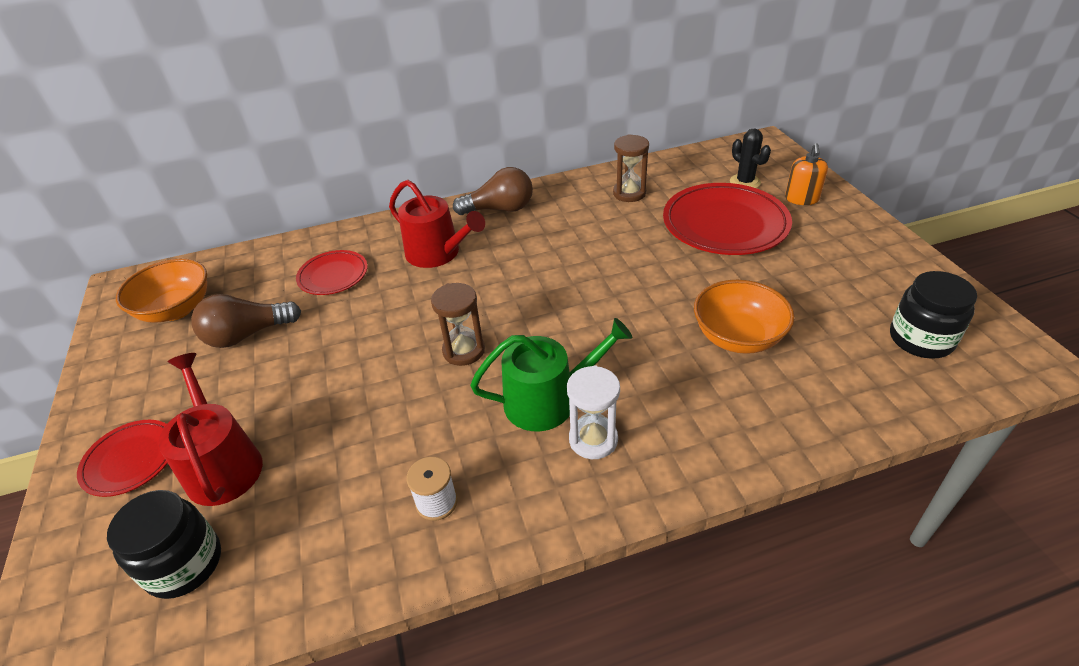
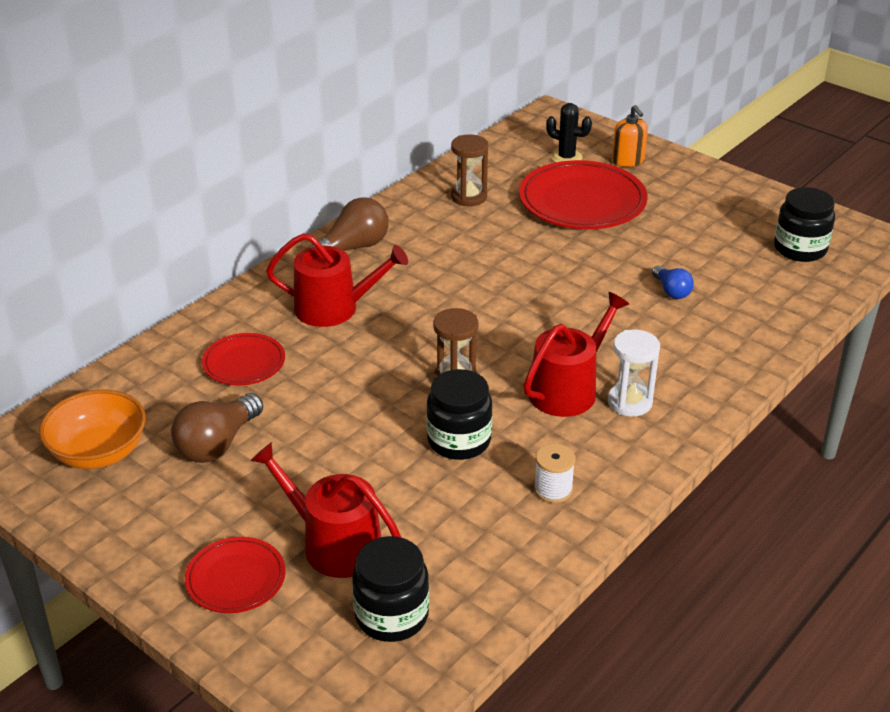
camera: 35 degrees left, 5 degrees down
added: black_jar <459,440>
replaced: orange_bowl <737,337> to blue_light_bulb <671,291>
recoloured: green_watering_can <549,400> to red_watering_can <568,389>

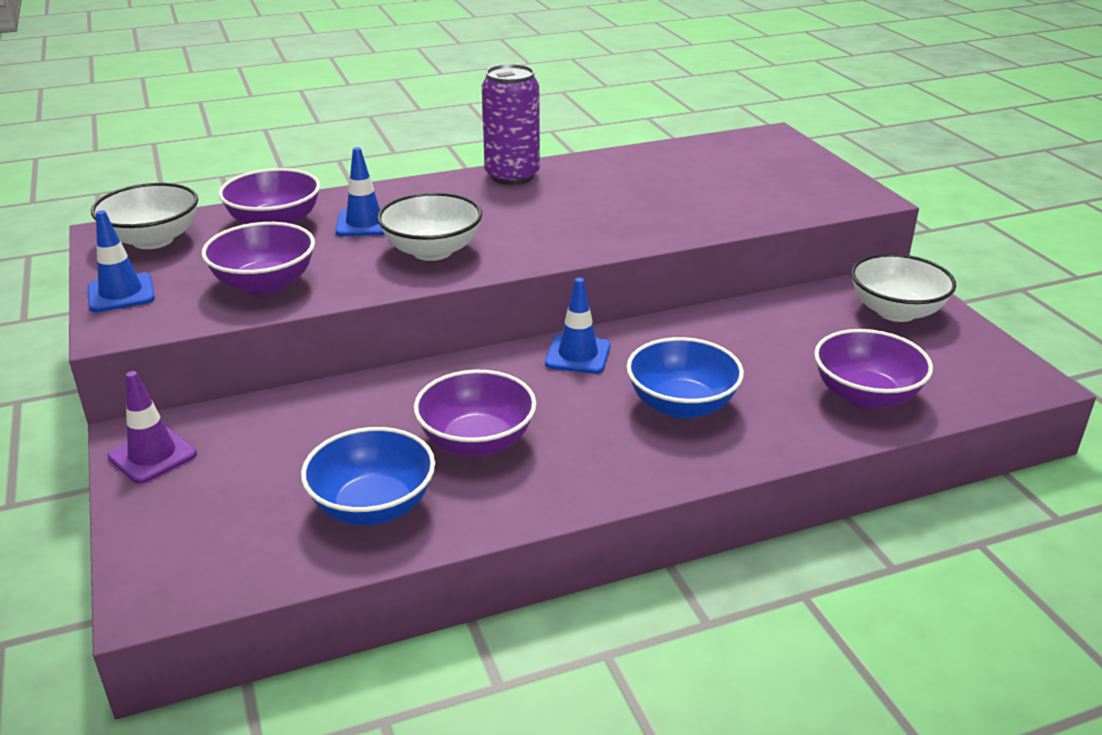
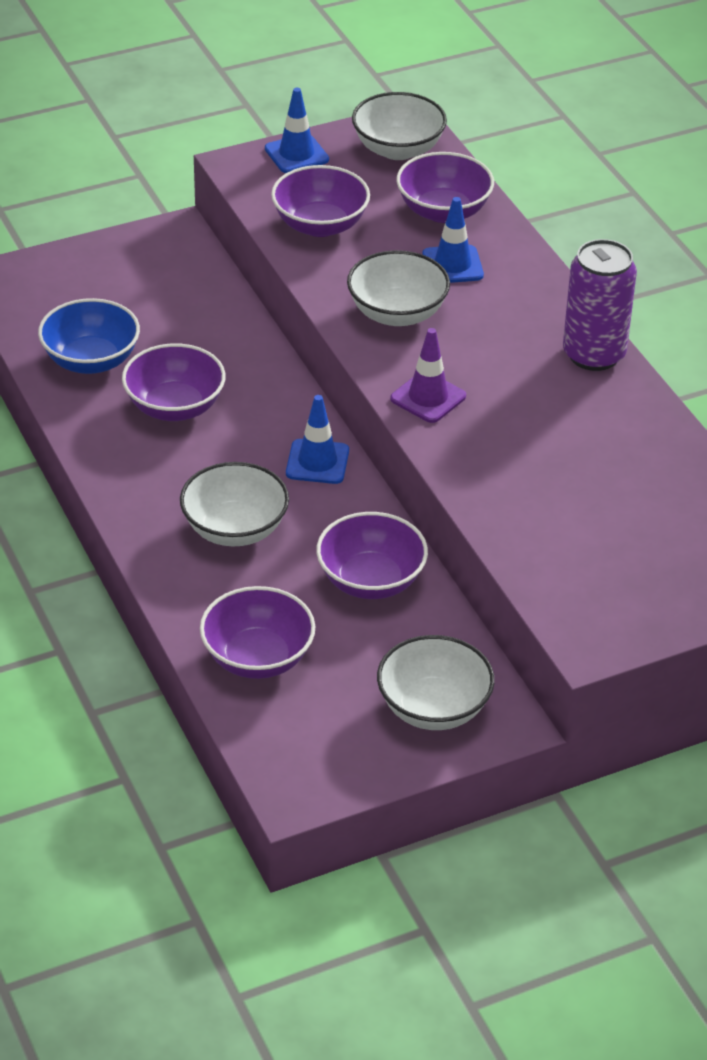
camera: 85 degrees right, 10 degrees up
added: purple_bowl <371,581>
moved: purple_traffic_cone <152,455> to <428,397>
recoloured: blue_bowl <681,405> to white_bowl <235,529>

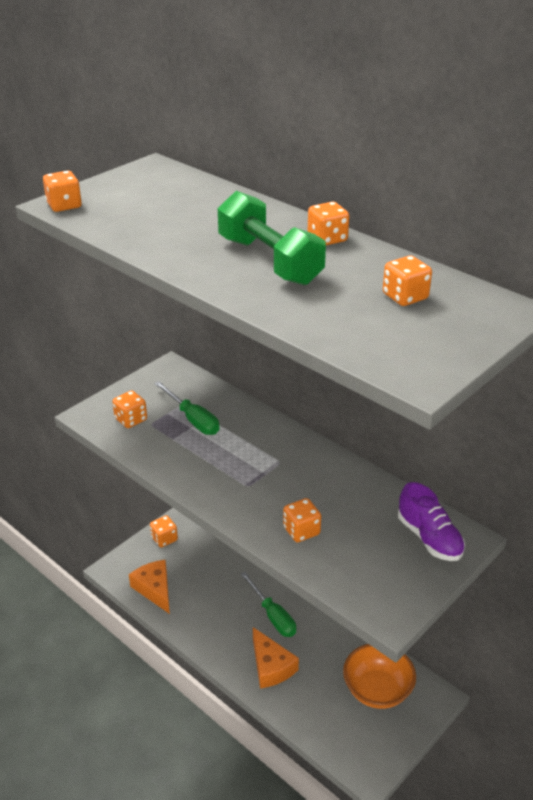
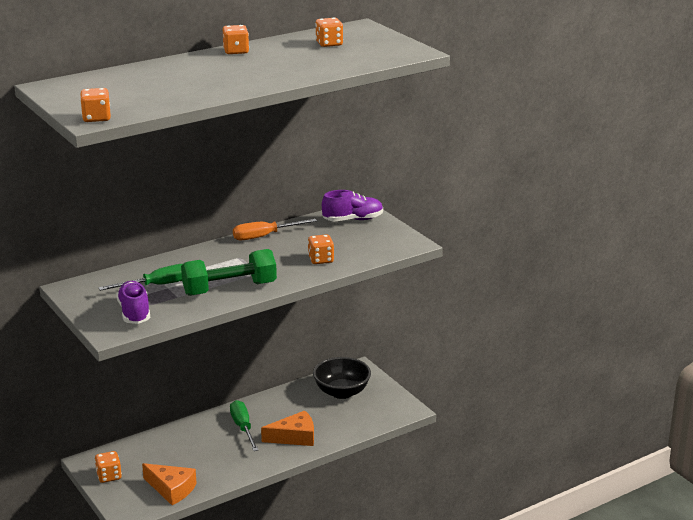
camera: 75 degrees left, 10 degrees down
added: orange_screwdriver <264,236>
moved: green_dumbbell <269,261> to <229,289>
replaced: orange_dice <131,419> to purple_shoe <134,313>
recoloured: orange_bowl <377,690> to black_bowl <342,392>
turned: orange_cheese <154,589> = <171,489> 135 degrees counterclockwise; green_screwdriver <273,616> = <243,427> 90 degrees counterclockwise

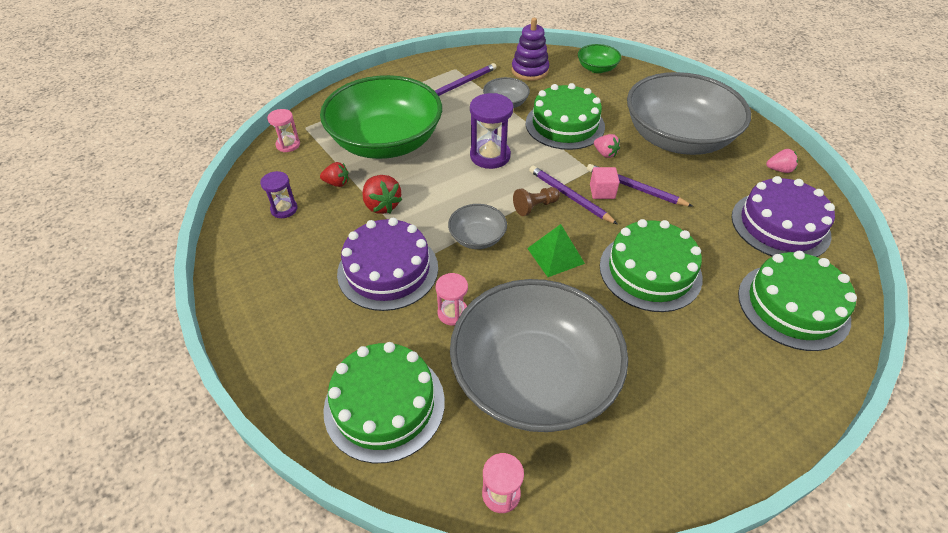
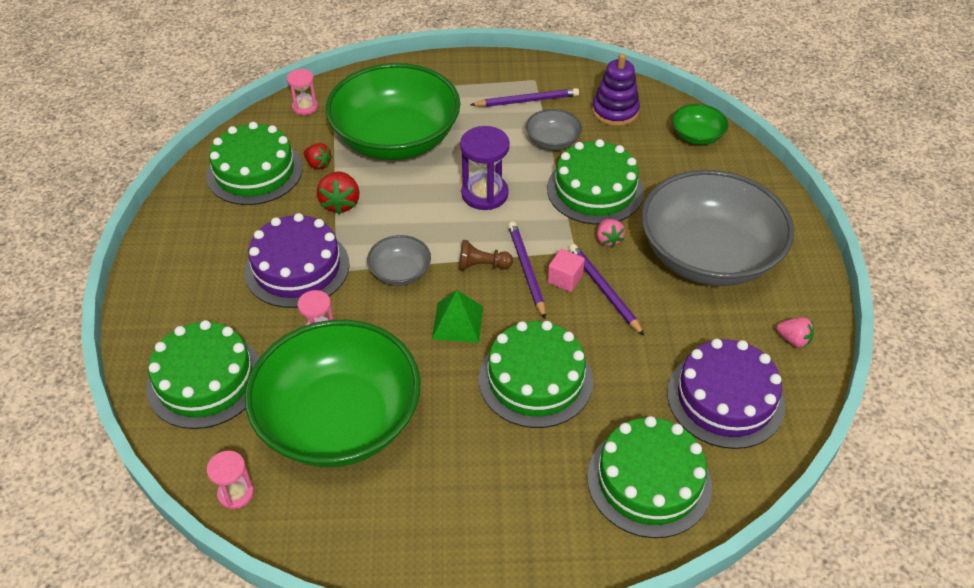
camera: 30 degrees right, 0 degrees up
replaced: purple_hourglass <284,209> to green_cake <254,172>
recoloured: grey_bowl <533,378> to green_bowl <339,420>

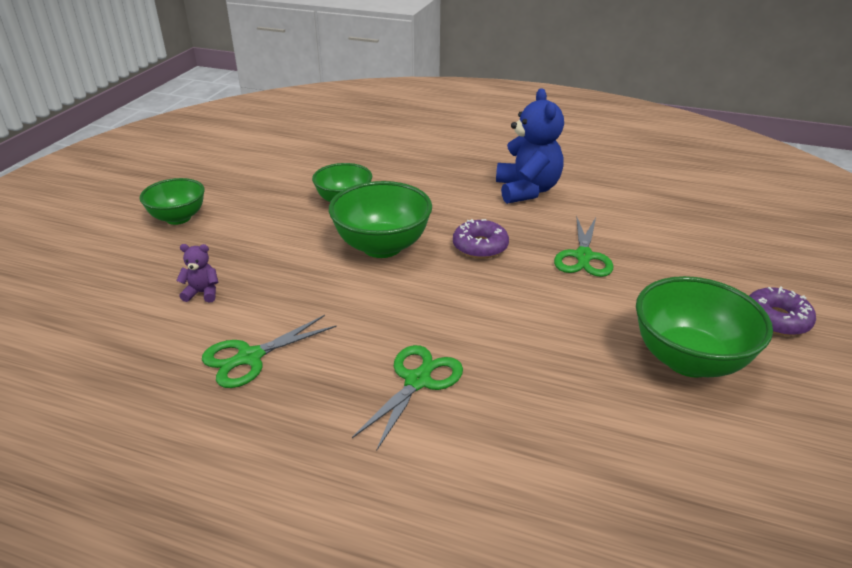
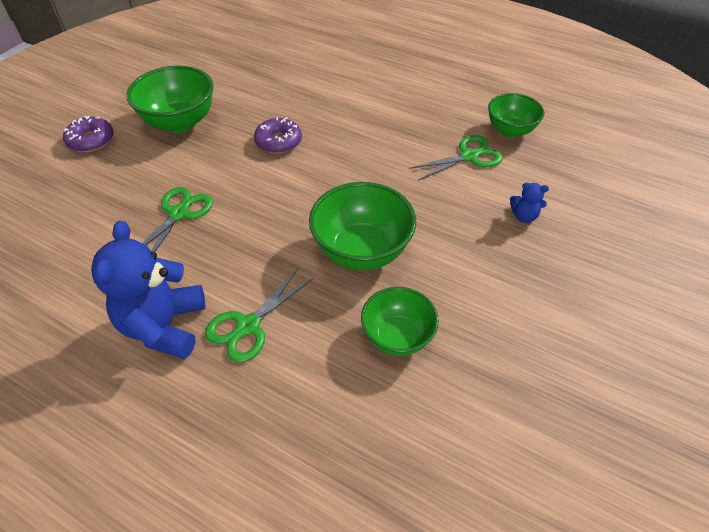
camera: 170 degrees left, 15 degrees up
moved: green_bowl <178,218> to <510,130>; purple_donut <480,246> to <278,142>; green_scissors <417,381> to <248,326>
recoloured: purple_teddy_bear <202,293> to blue_teddy_bear <524,216>

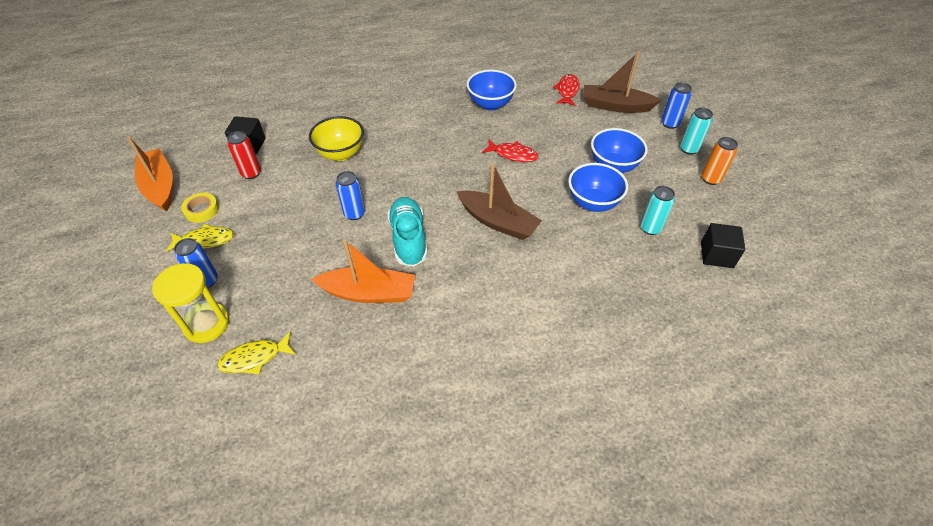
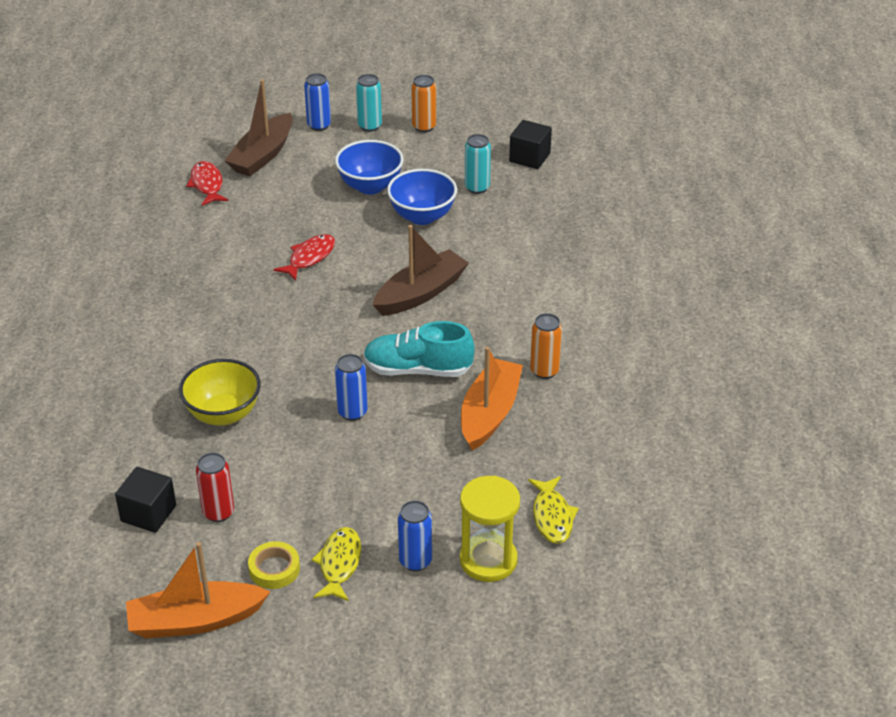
camera: 75 degrees left, 10 degrees down
removed: blue_bowl <490,104>
added: orange_can <544,371>
turned: red_fish <567,91> = <207,184> 45 degrees clockwise

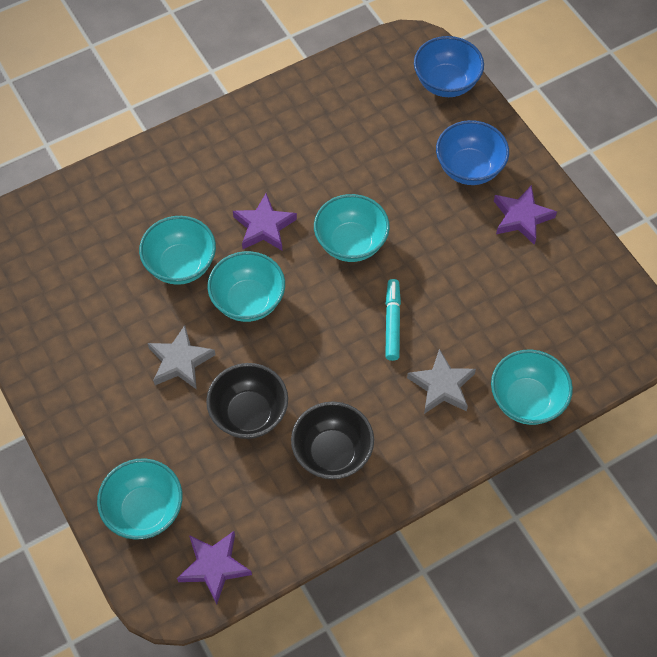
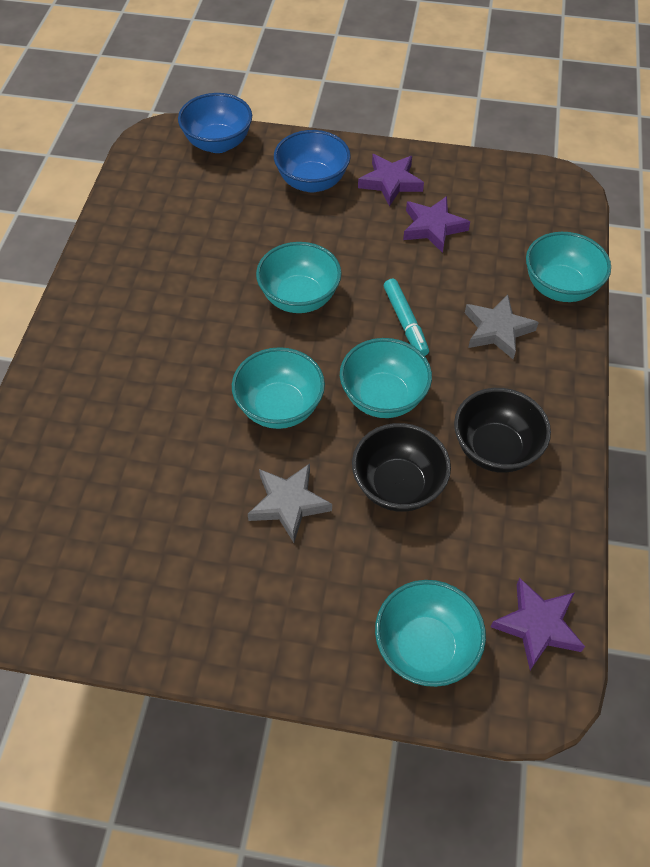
camera: 50 degrees left, 5 degrees down
moved: purple_star <264,227> to <433,227>; turquoise_bowl <181,265> to <383,397>
turned: turquoise_marker <392,323> = <405,322> 150 degrees counterclockwise

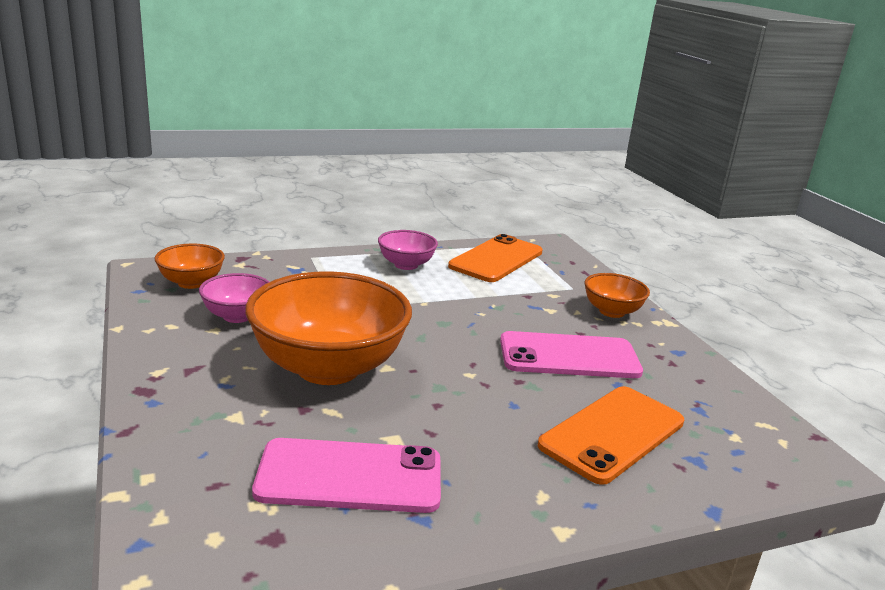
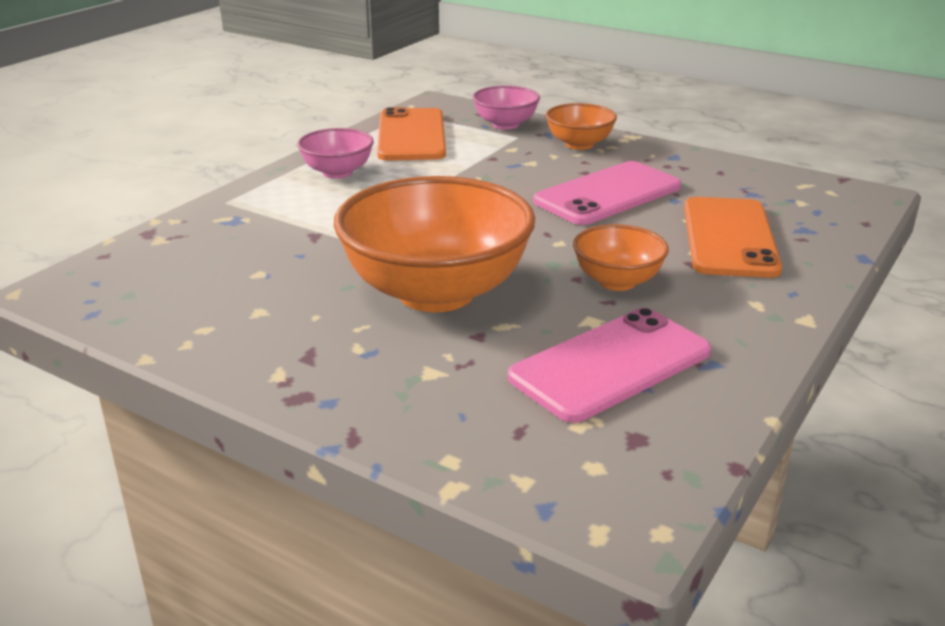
camera: 35 degrees left, 5 degrees up
moved: orange_bowl <191,283> to <617,281>; pink_bowl <237,316> to <505,124>

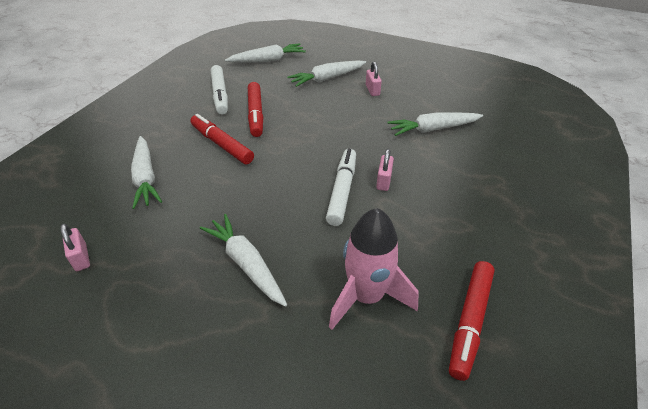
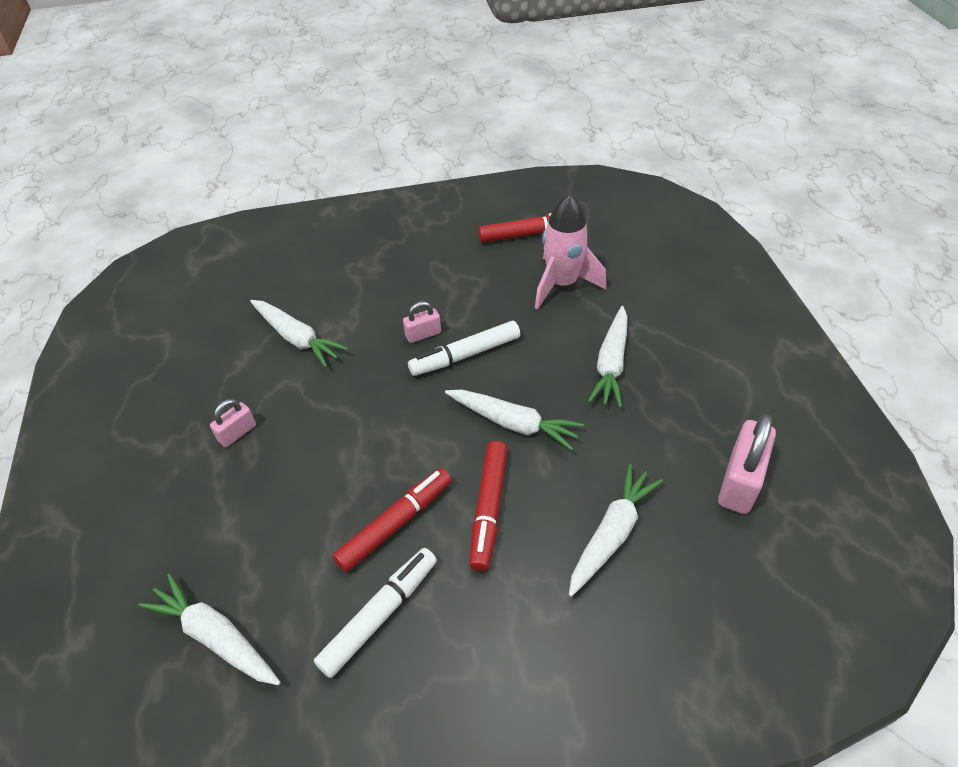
camera: 125 degrees left, 5 degrees up
moved: white_carrot <327,78> to <513,423>
resized: pink_padlock <81,257> = <739,482> x1.81

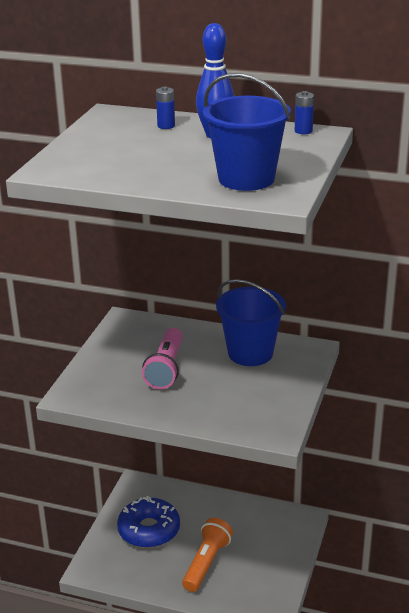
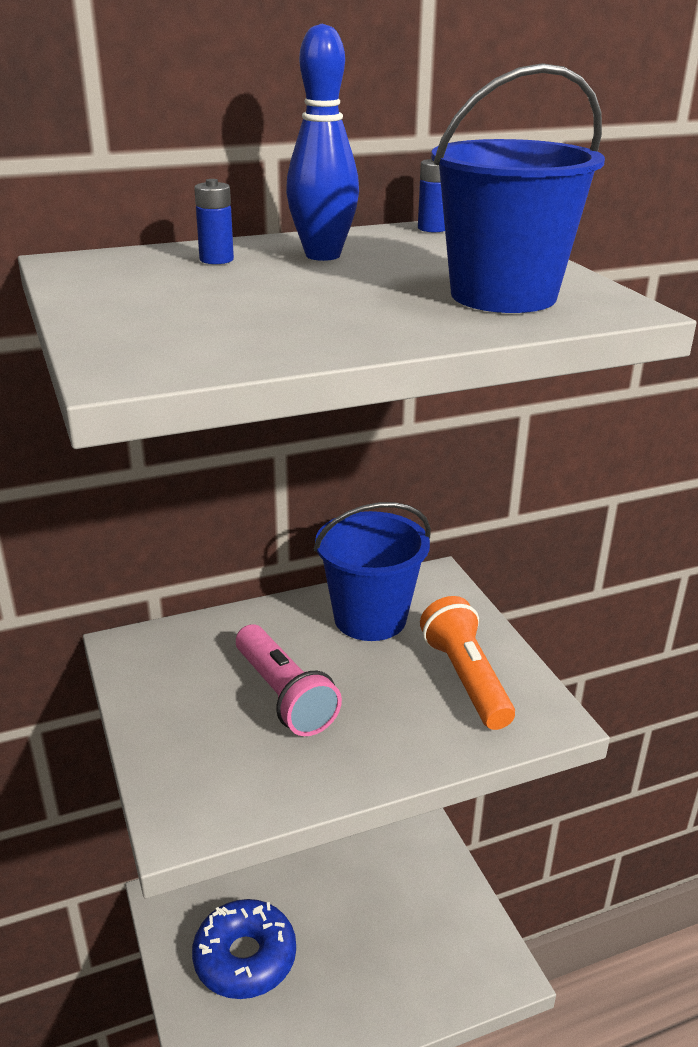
camera: 40 degrees left, 0 degrees up
moved: orange_flashlight <206,563> to <466,679>

